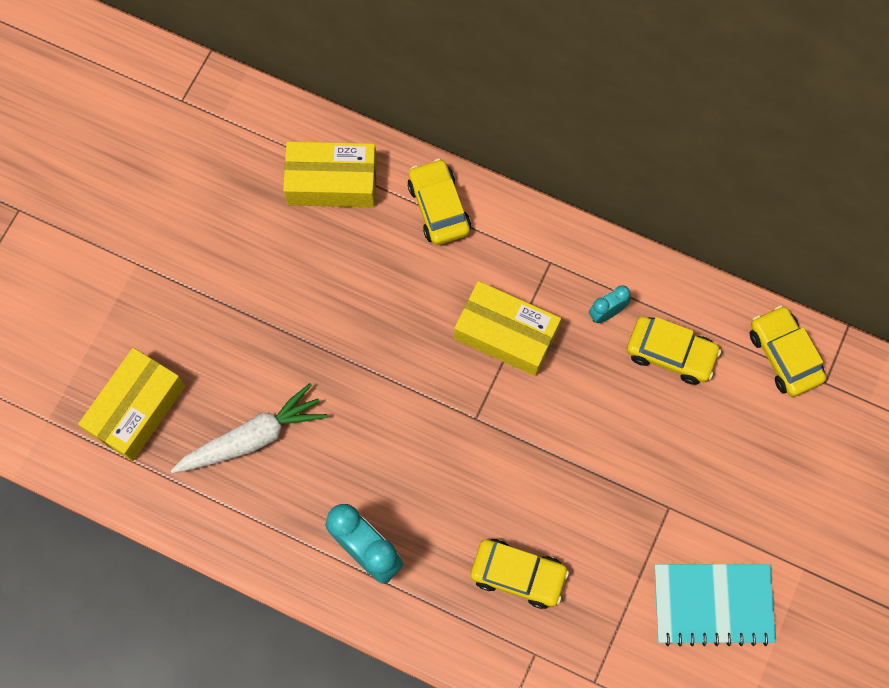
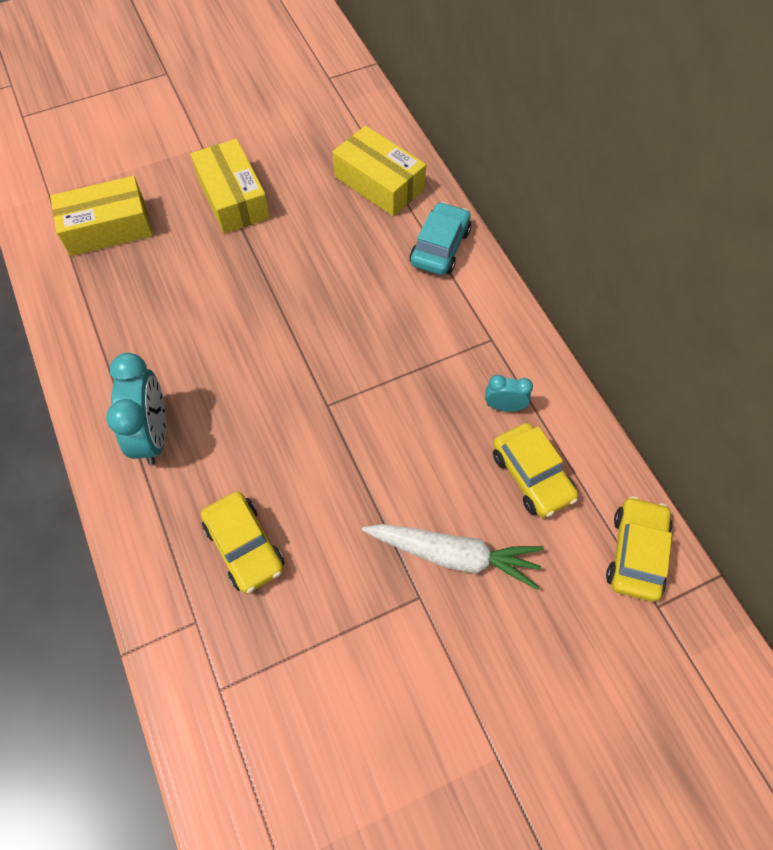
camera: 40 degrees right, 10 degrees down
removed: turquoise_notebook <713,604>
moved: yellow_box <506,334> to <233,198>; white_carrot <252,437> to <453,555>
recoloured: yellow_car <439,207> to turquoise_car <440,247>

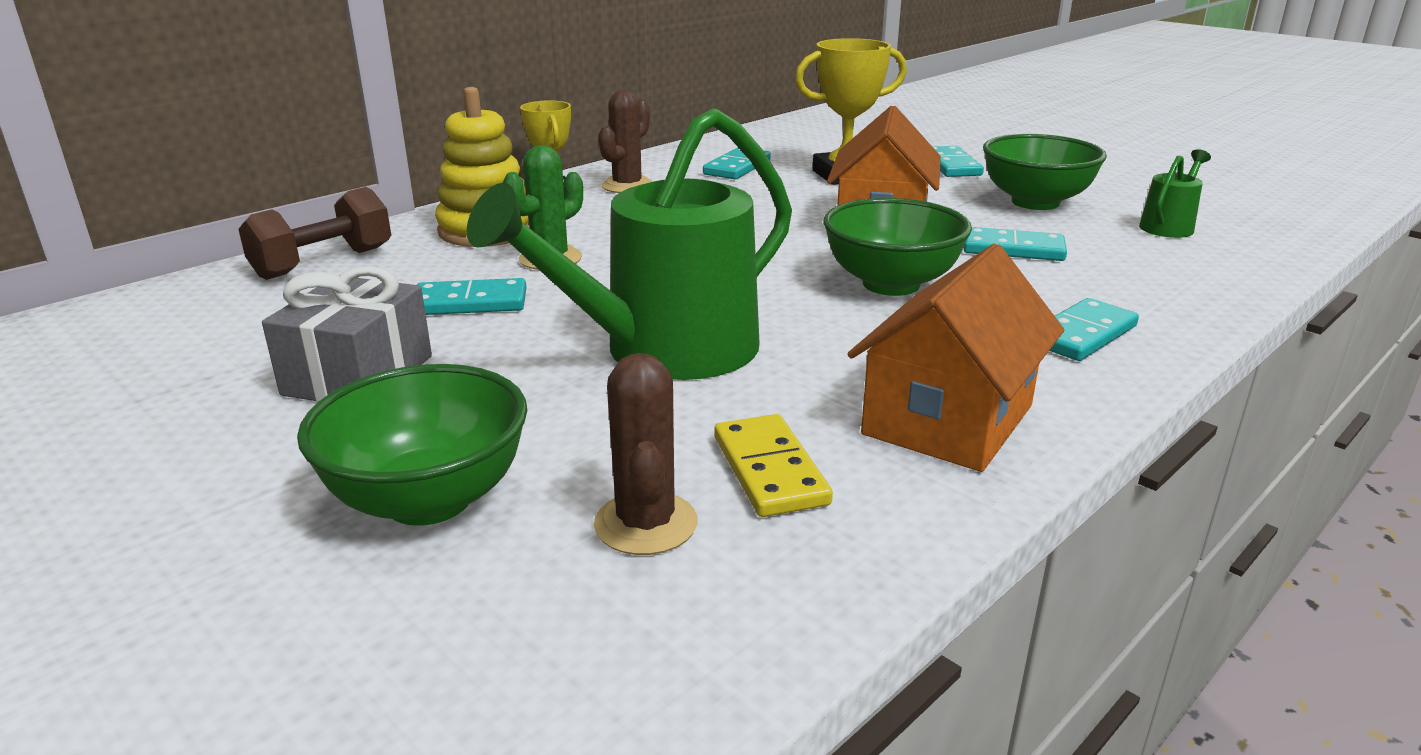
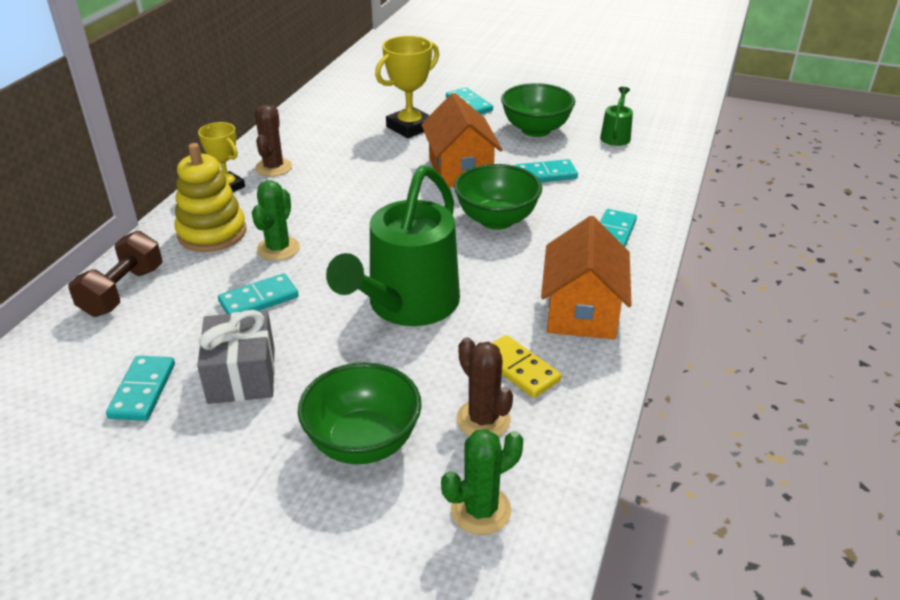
camera: 25 degrees left, 10 degrees up
added: green_cactus <480,510>
moved: turquoise_domino <737,167> to <142,390>

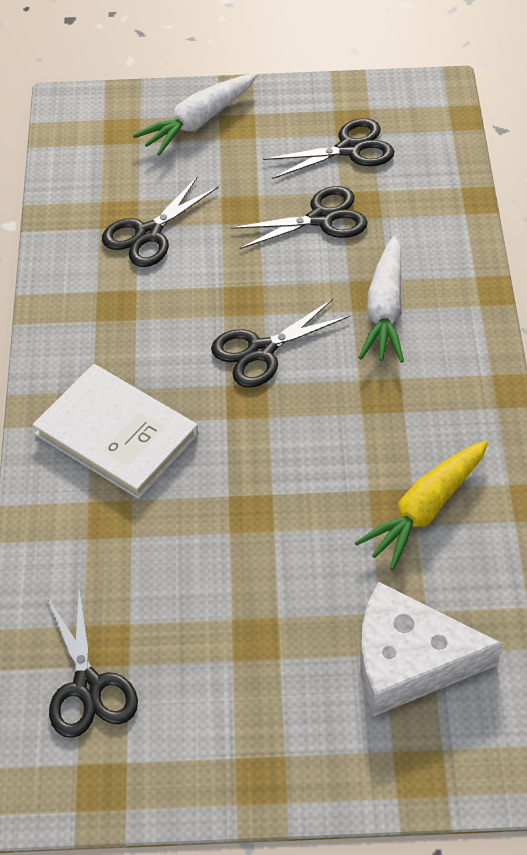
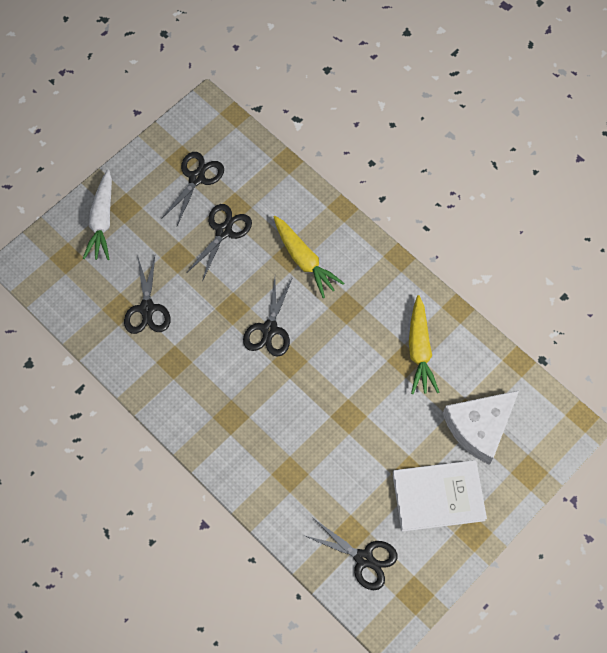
camera: 45 degrees left, 15 degrees up
moved: white_book <116,434> to <438,496>
recoloured: white_carrot <385,310> to yellow_carrot <304,260>

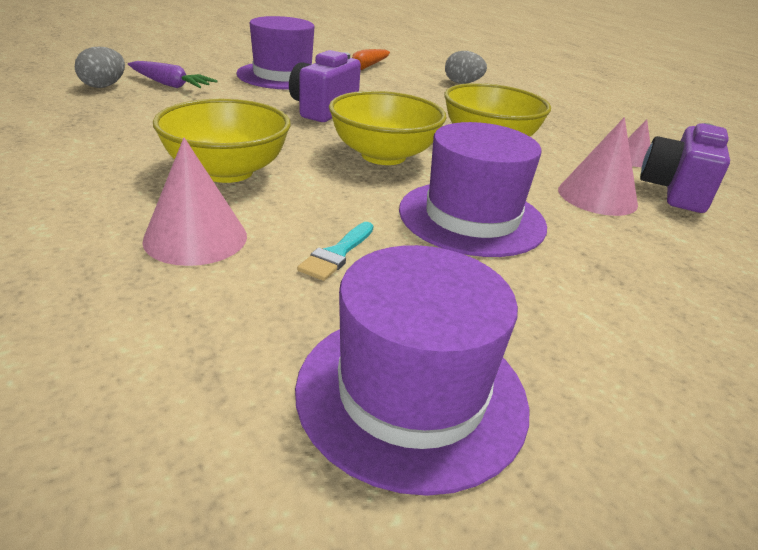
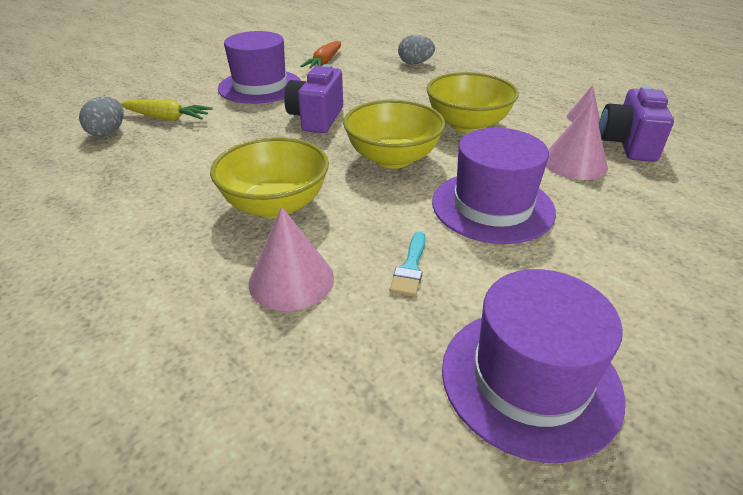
camera: 10 degrees left, 5 degrees up
recoloured: purple_carrot <170,84> to yellow_carrot <166,118>

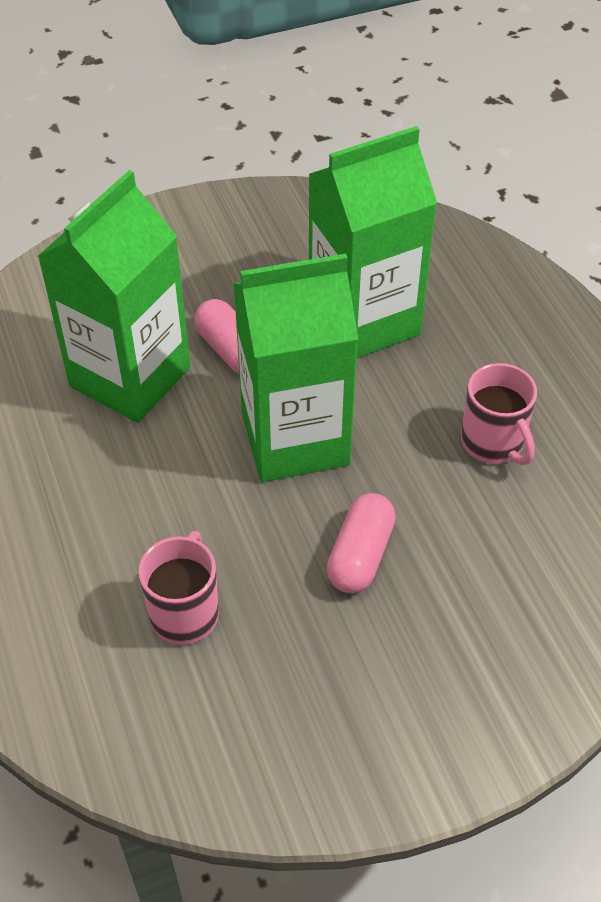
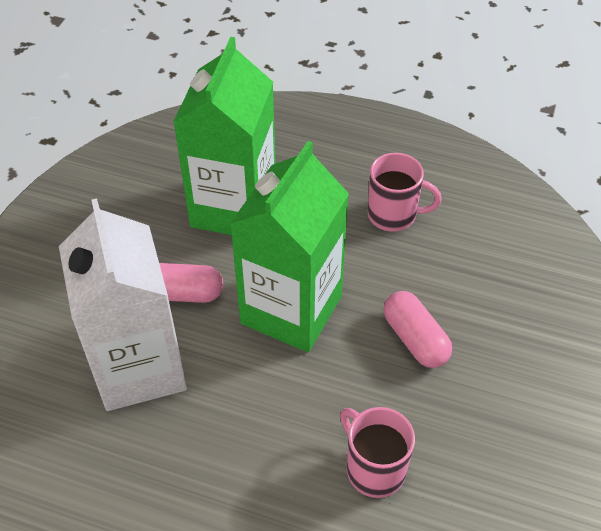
camera: 50 degrees left, 0 degrees up
recoloured: green_carton <130,377> to white_carton <139,367>

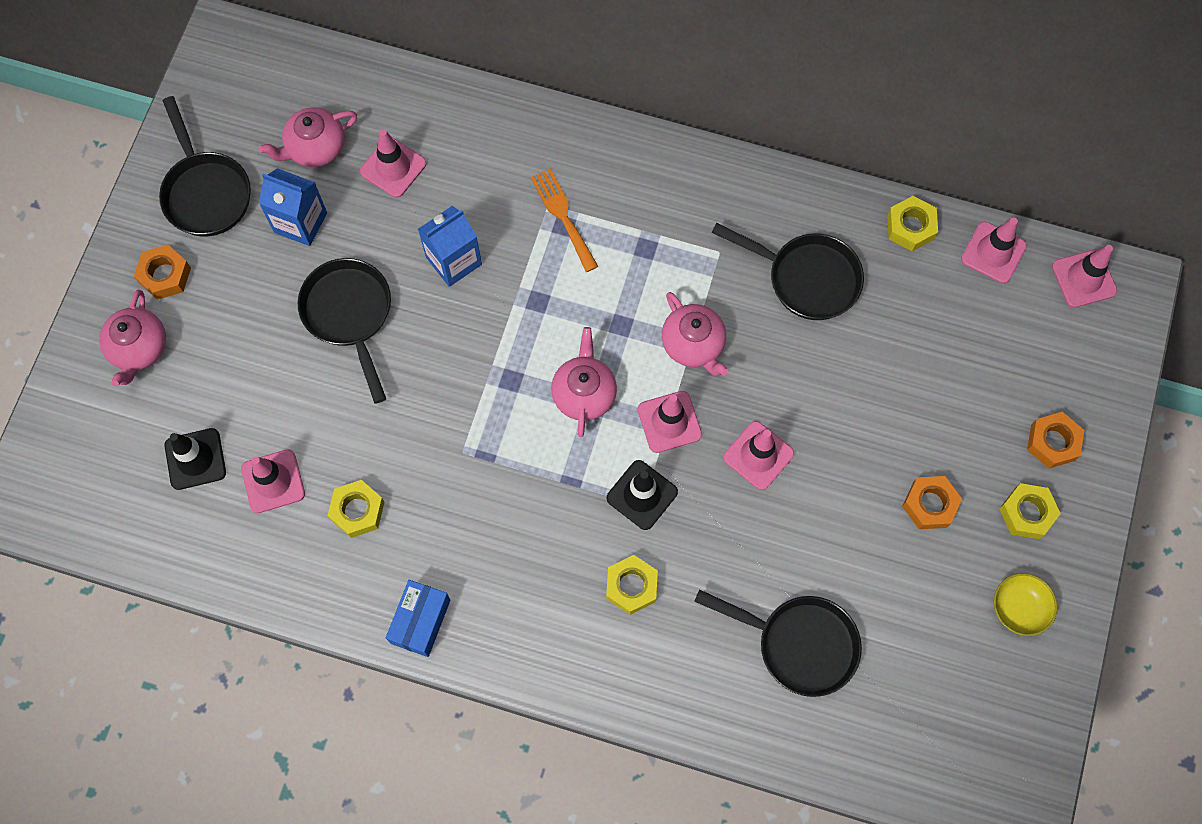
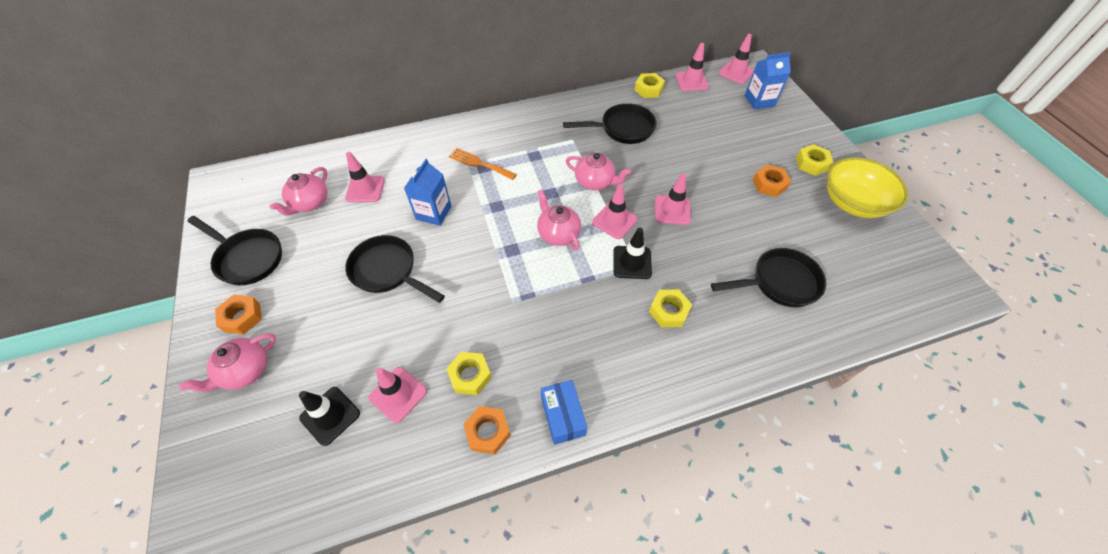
camera: 35 degrees left, 15 degrees down
moved: blue_carton <300,222> to <759,100>; orange_nut <1052,442> to <488,432>
turned: pink_teapot <139,348> = <245,371> 75 degrees clockwise
resized: yellow_bowl <1019,608> = <853,202> x1.93

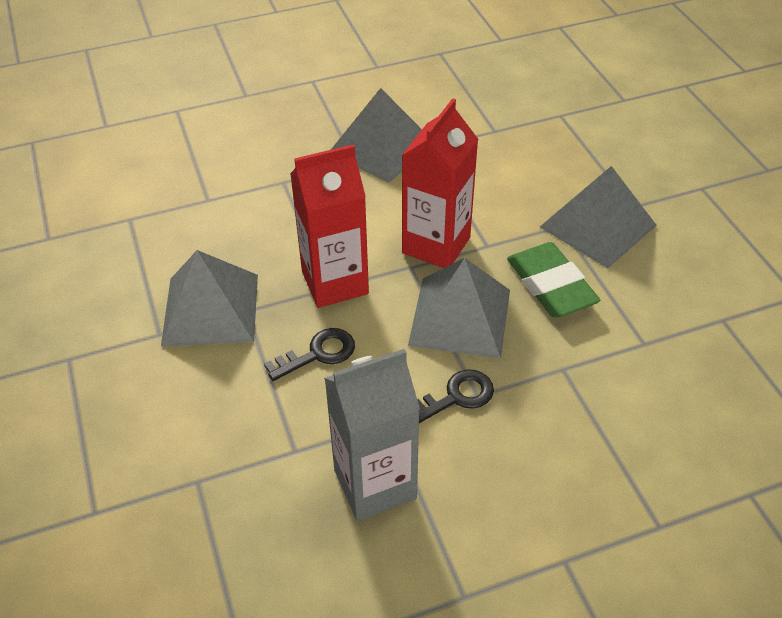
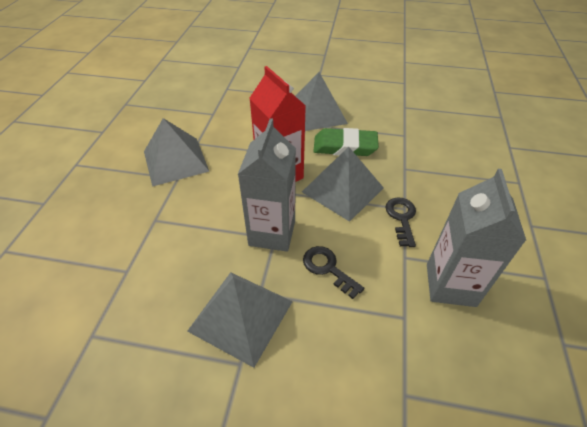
camera: 60 degrees left, 0 degrees up
recoloured: red_carton <335,282> to grey_carton <272,233>
turned: black_key <318,354> = <328,268> 45 degrees counterclockwise

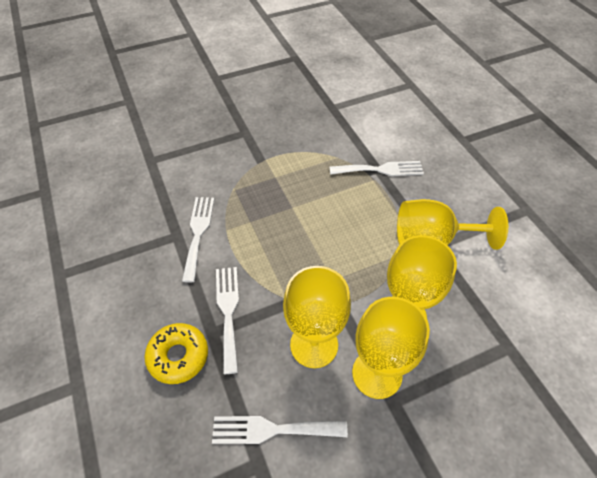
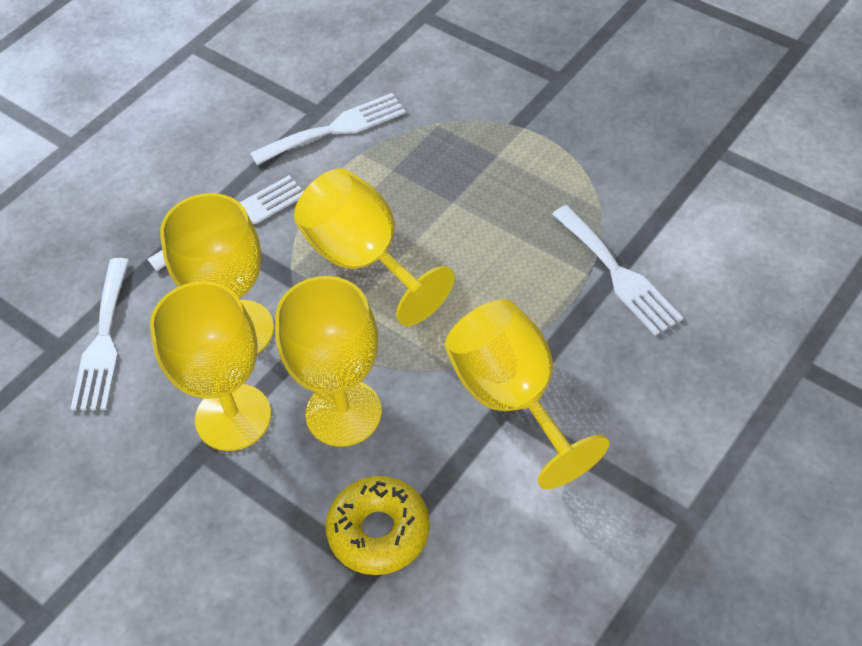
camera: 65 degrees right, 0 degrees up
added: yellow_goblet <364,260>
moved: yellow_donut <178,356> to <379,531>
turned: white_fork <272,429> = <103,341> 150 degrees counterclockwise

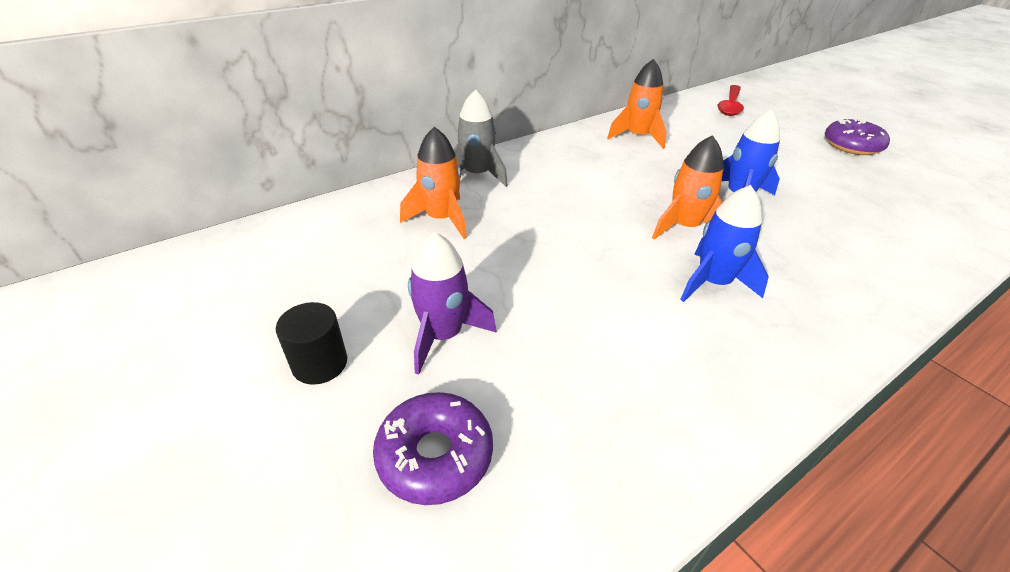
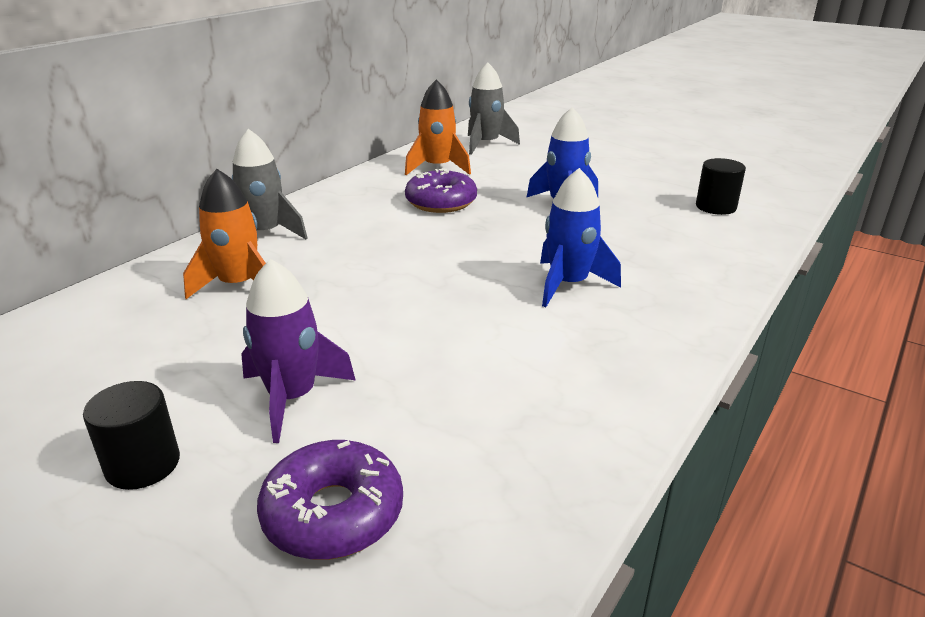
camera: 20 degrees left, 10 degrees down
removed: red_spoon <730,106>; orange_rocket <684,227>
added: grey_rocket <486,144>; black_cylinder <715,207>
moved: purple_donut <852,145> to <441,202>

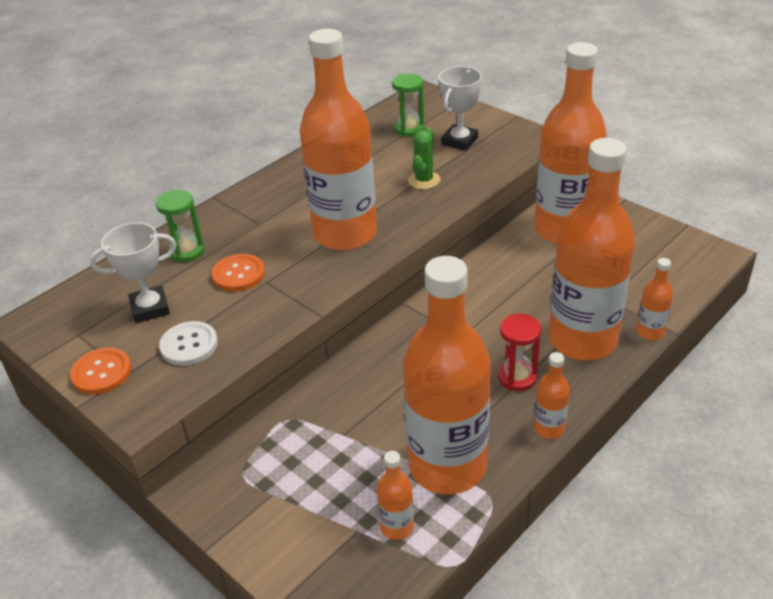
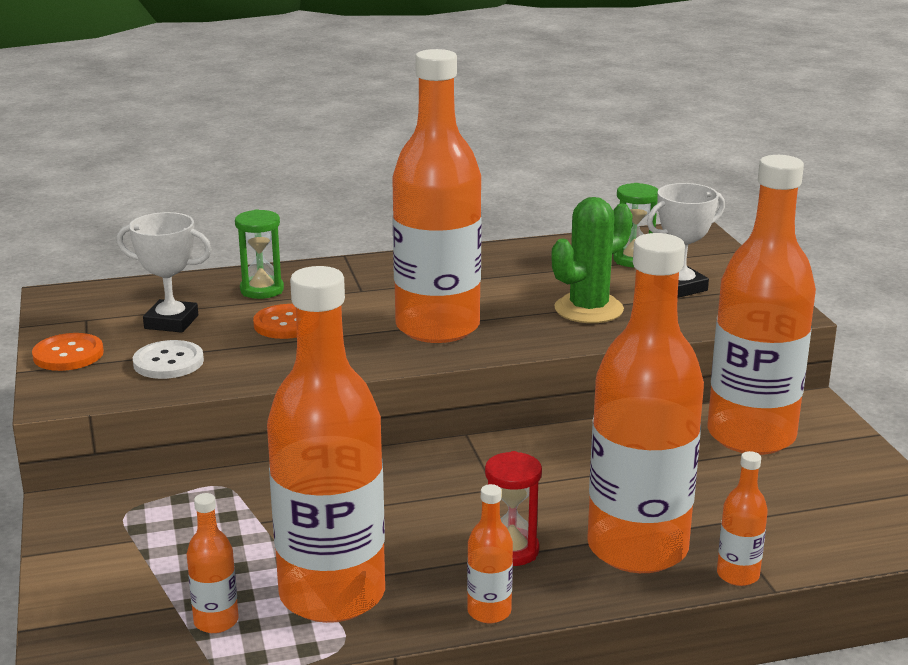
camera: 30 degrees right, 15 degrees down
resized: green_cactus <424,180> = <588,309> x1.53

